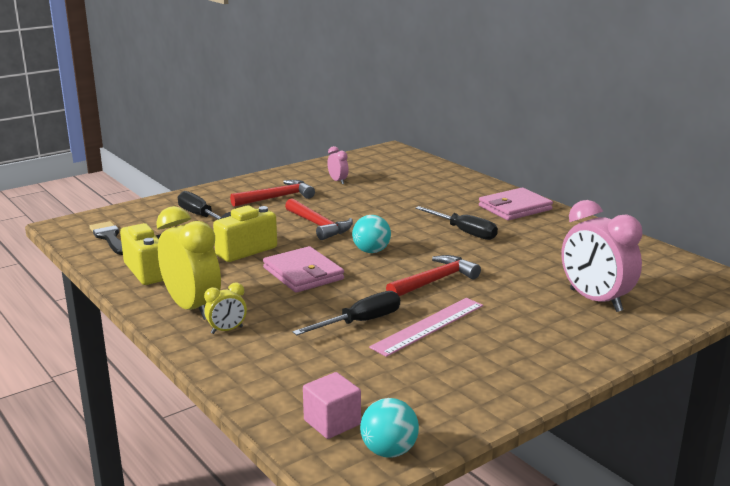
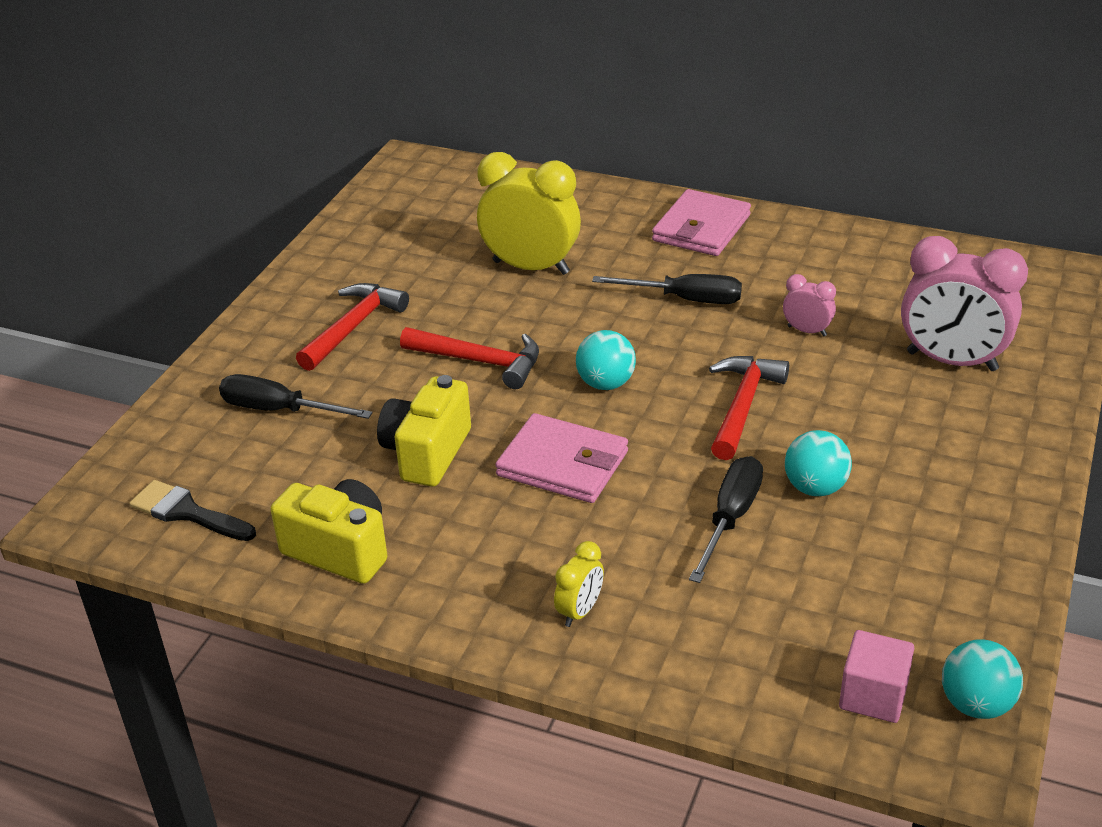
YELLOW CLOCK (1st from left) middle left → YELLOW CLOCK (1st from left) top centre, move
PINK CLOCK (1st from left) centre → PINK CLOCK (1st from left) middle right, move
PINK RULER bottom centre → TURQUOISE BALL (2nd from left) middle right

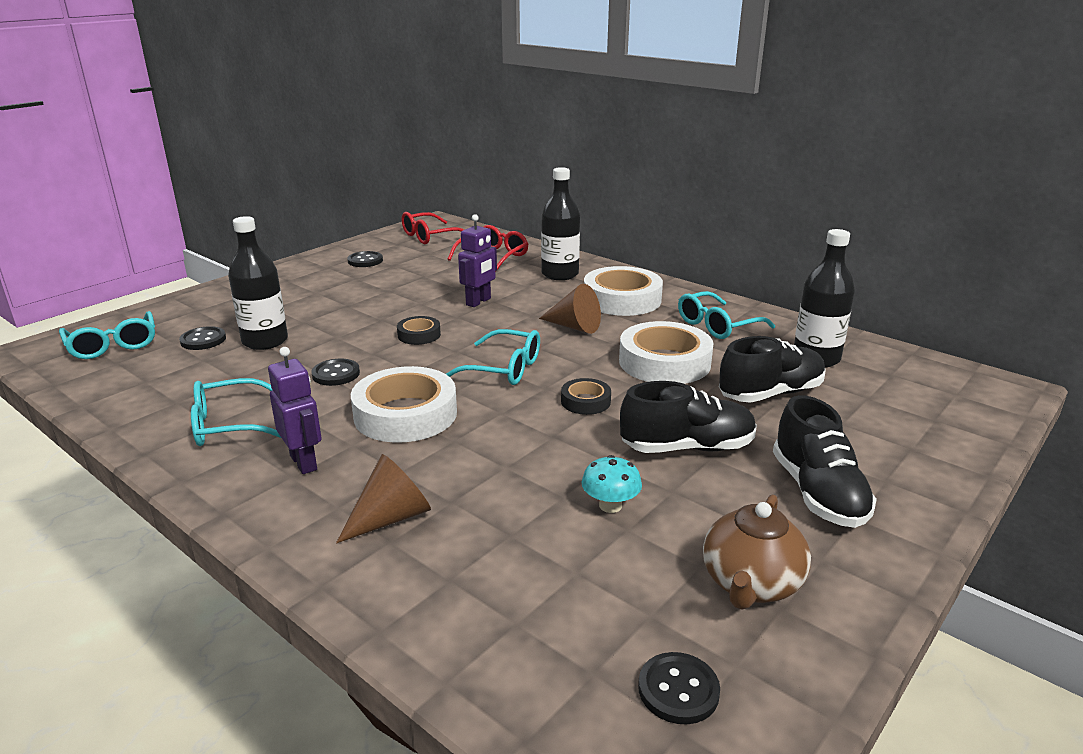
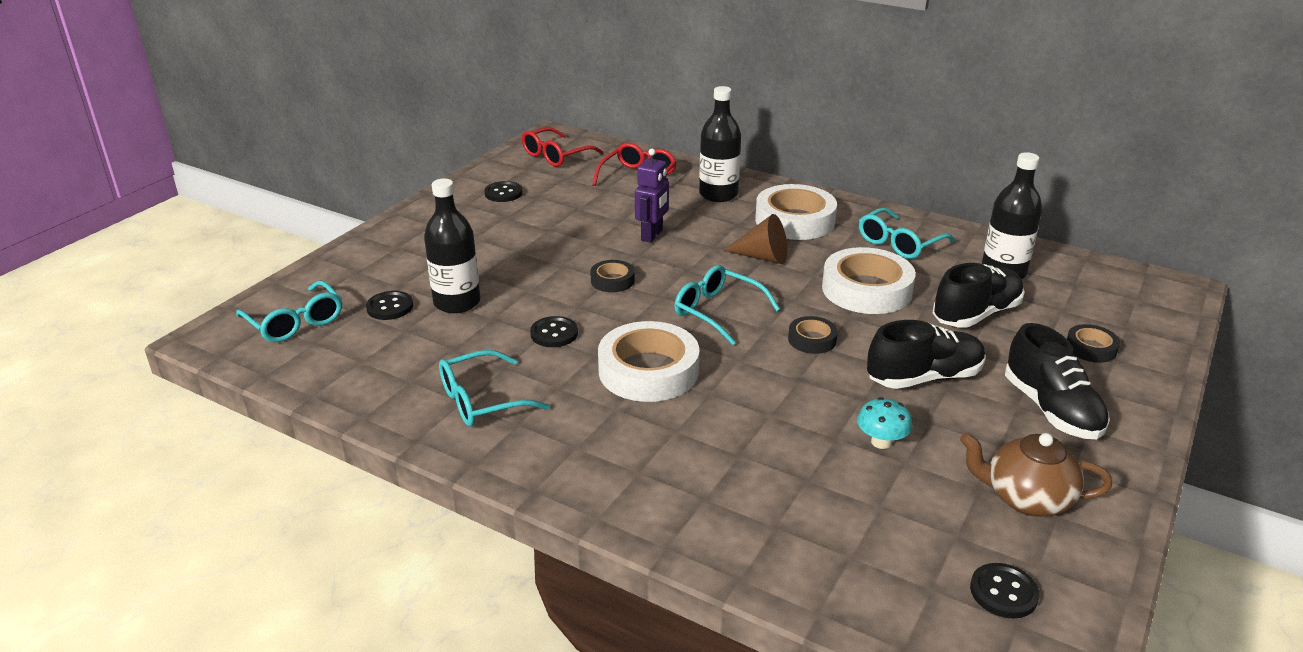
PURPLE ROBOT (1st from left) middle left → -
BROWN CONE (1st from left) centre → -
TURQUOISE GLASSES (3rd from left) centre, 150 degrees counterclockwise
BROWN TEAPOT bottom right, 90 degrees clockwise
- → BLACK TAPE (3rd from left) middle right

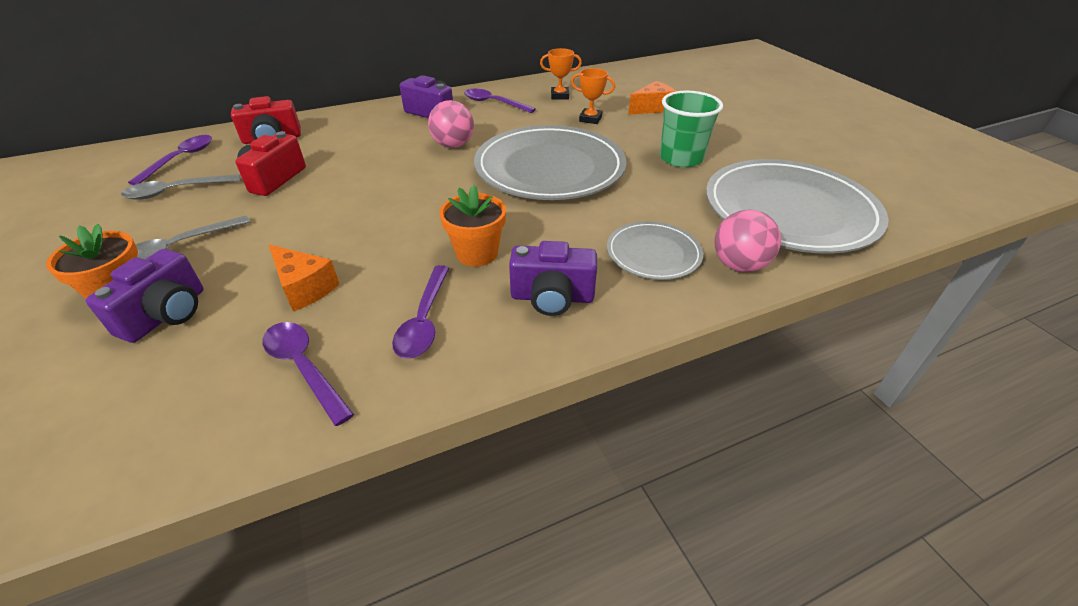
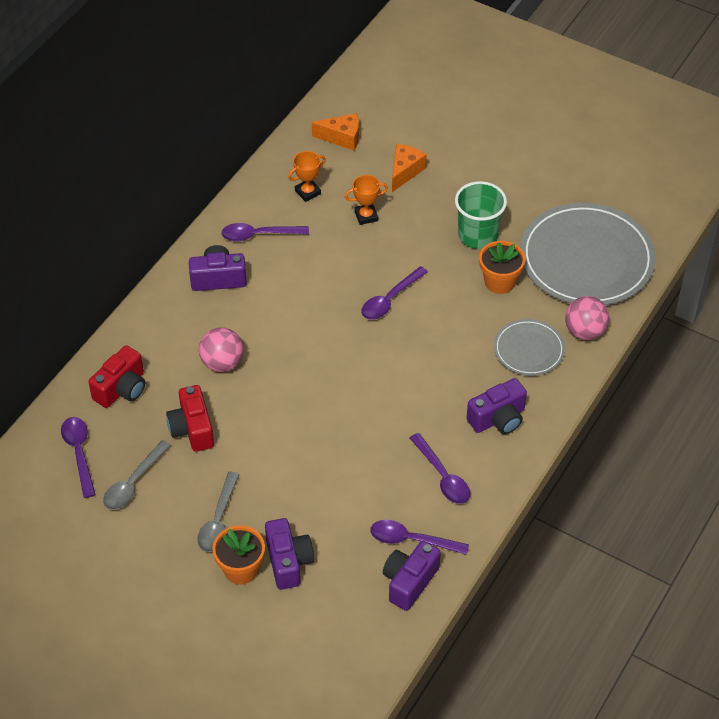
ORANGE CHEESE (1st from left) middle left → ORANGE CHEESE (1st from left) top centre, move
PINK BALL (1st from left) top centre → PINK BALL (1st from left) middle left, move
ORANGE FLOWER POT (2nd from left) centre → ORANGE FLOWER POT (2nd from left) middle right, move
GREY PLATE (1st from left) top centre → PURPLE SPOON (3rd from left) centre
- → PURPLE CAMERA (3rd from left) bottom centre

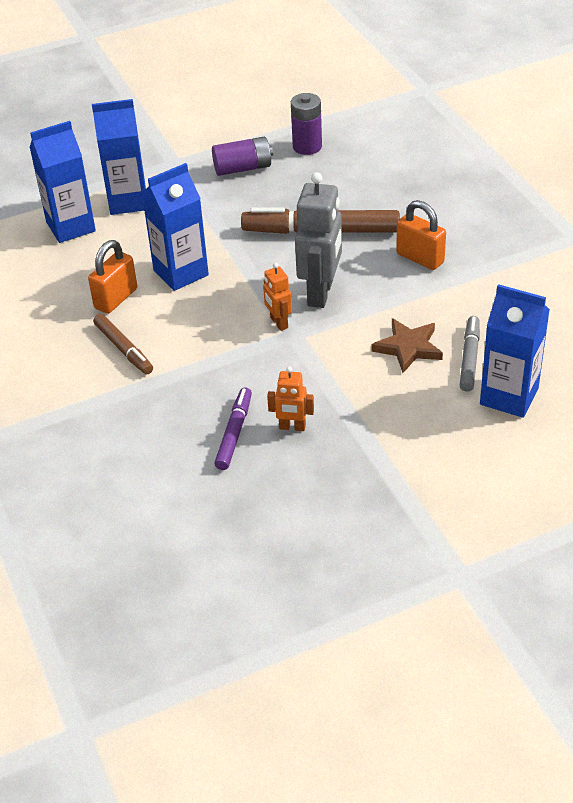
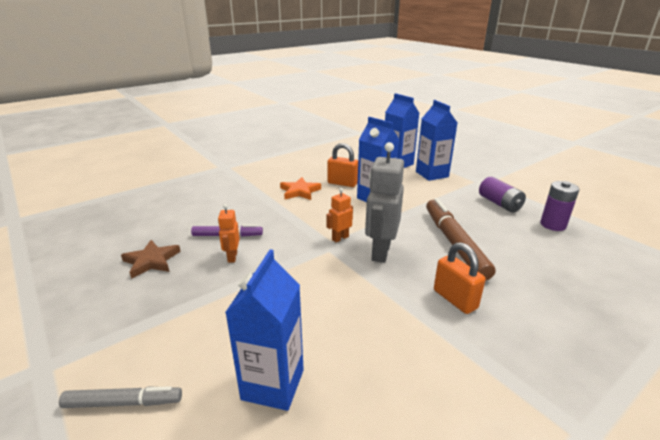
BROWN MARKER (1st from left) middle left → ORANGE STAR centre
GREY ROBOT top centre → GREY ROBOT centre, 105 degrees clockwise
BROWN STAR middle right → BROWN STAR middle left, move
ORANGE PADLOCK (2nd from left) top right → ORANGE PADLOCK (2nd from left) middle right, 60 degrees counterclockwise
GREY MARKER middle right → GREY MARKER bottom left, move

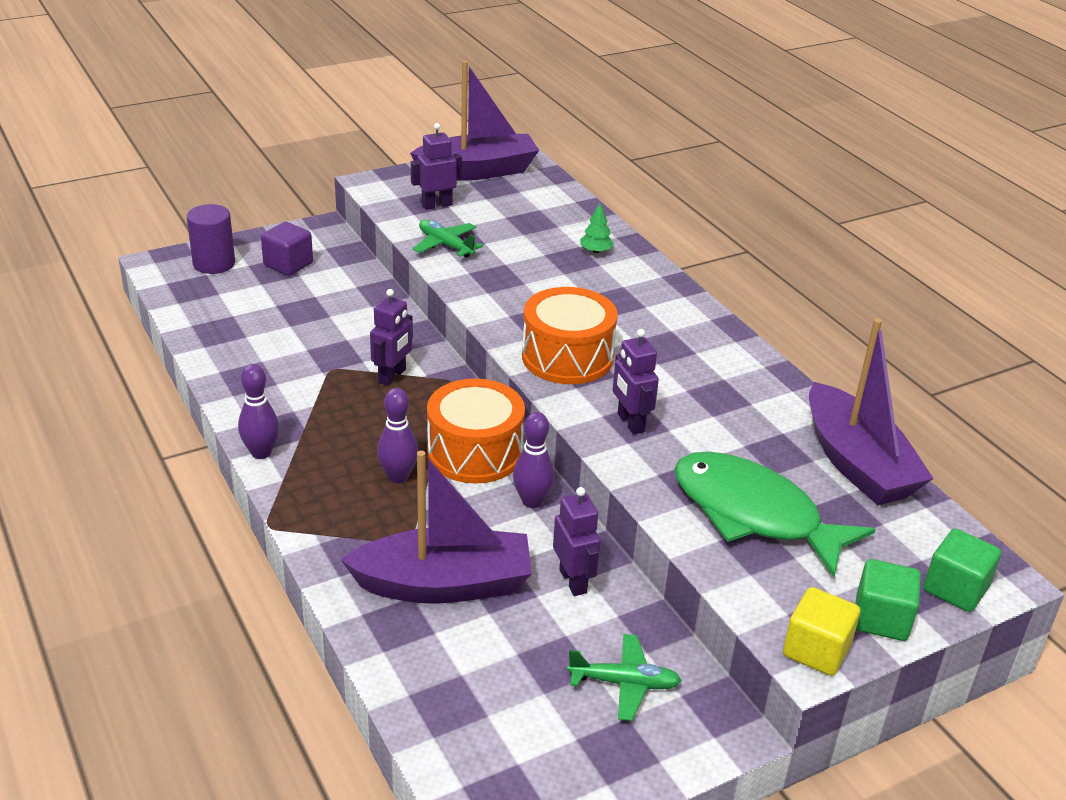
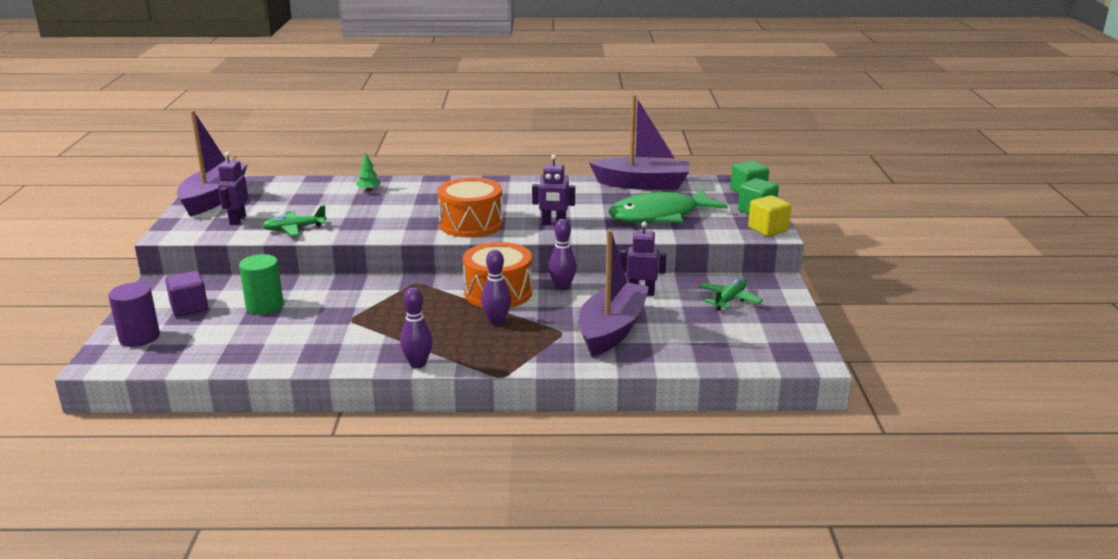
PURPLE ROBOT (1st from left) centre → -
- → GREEN CYLINDER middle left

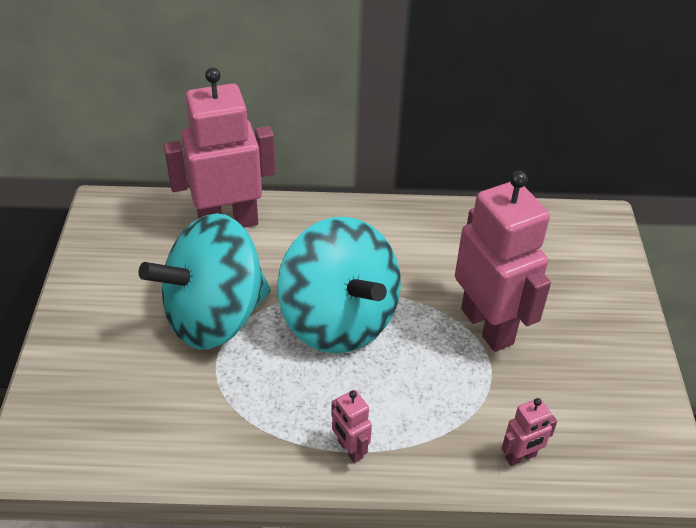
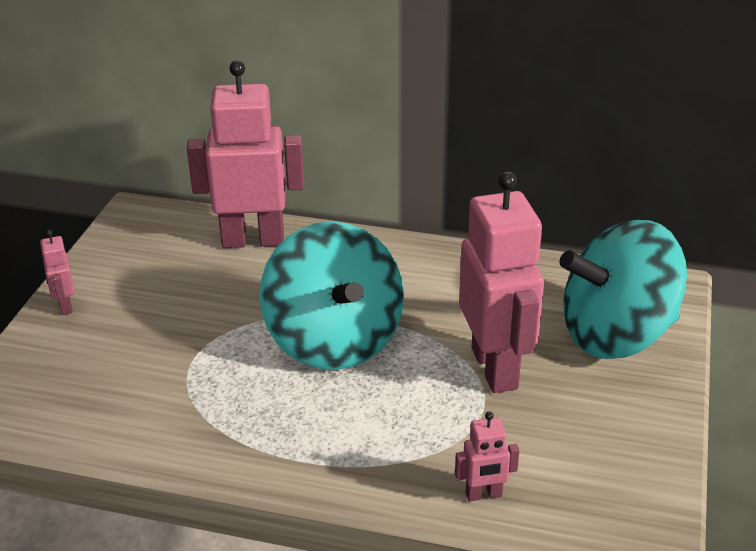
TURQUOISE SPINNING TOP (1st from left in the first image) middle left → TURQUOISE SPINNING TOP (2nd from left) middle right, move
PINK ROBOT (2nd from left in the first image) bottom centre → PINK ROBOT (1st from left) middle left, move

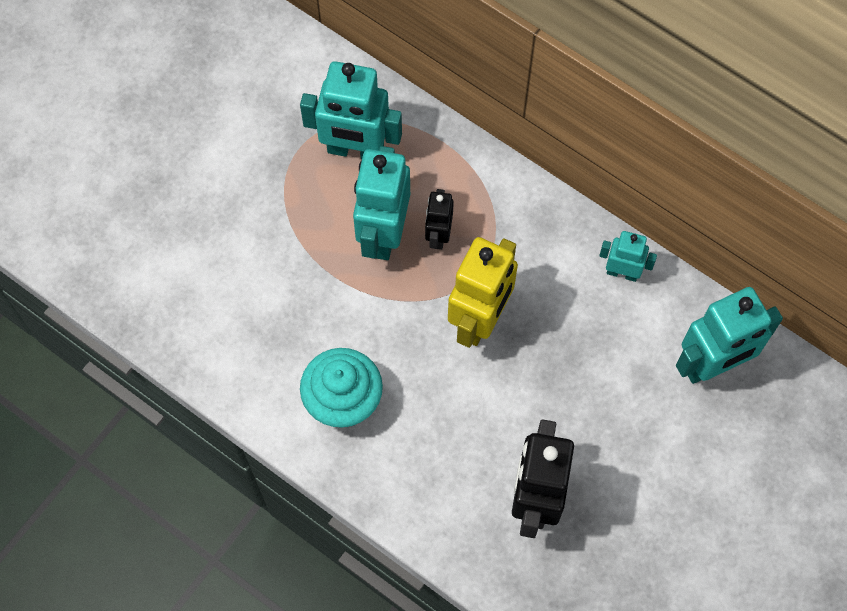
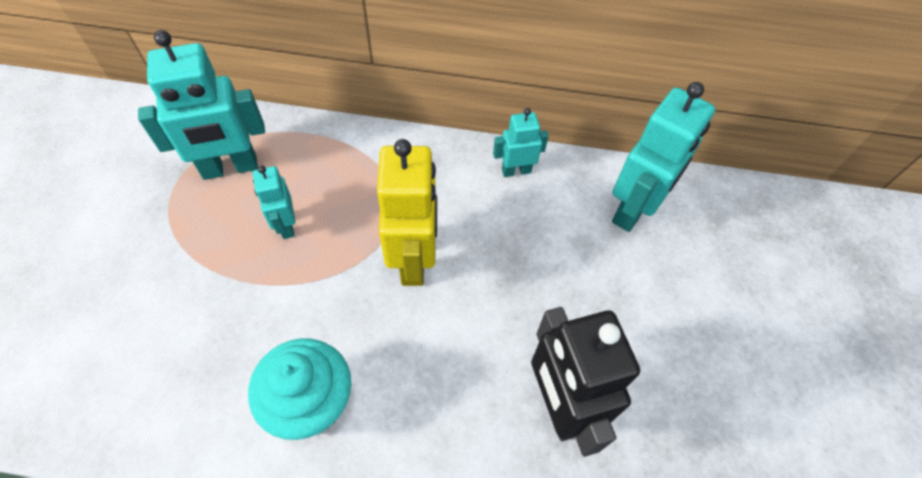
TURQUOISE ROBOT (2nd from left) top centre → TURQUOISE ROBOT (2nd from left) middle left, x0.54
BLACK ROBOT (1st from left) centre → -

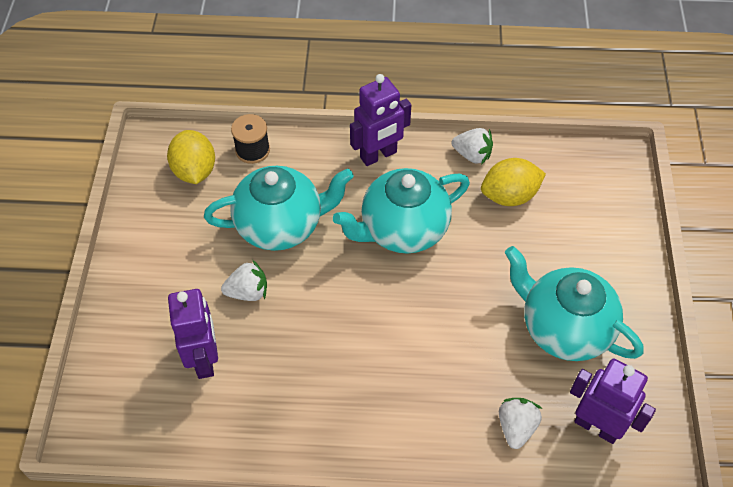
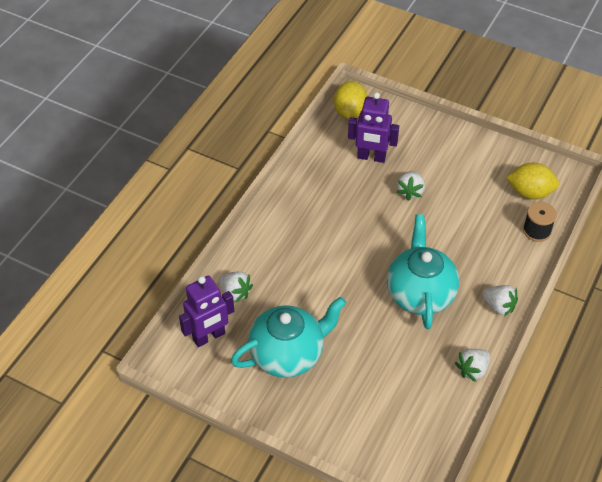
TURQUOISE TEAPOT (1st from left) centre → -
PURPLE ROBOT (2nd from left) top centre → WHITE STRAWBERRY (4th from left) middle right
YELLOW LEMON (2nd from left in the first image) middle right → YELLOW LEMON (1st from left) top centre, move

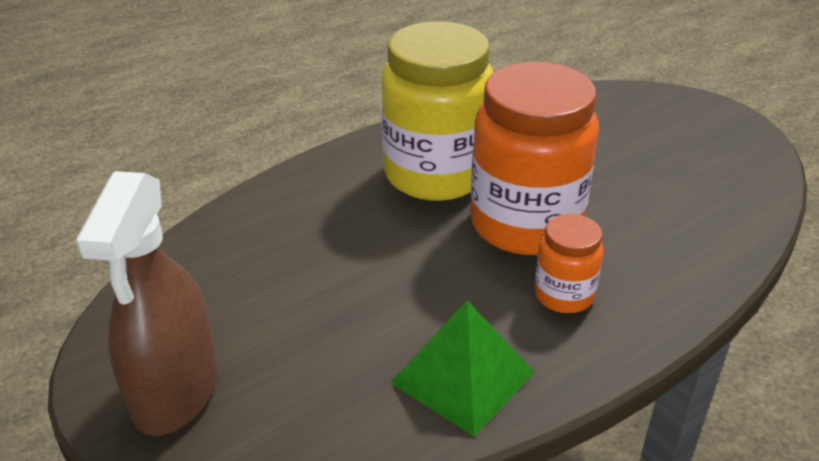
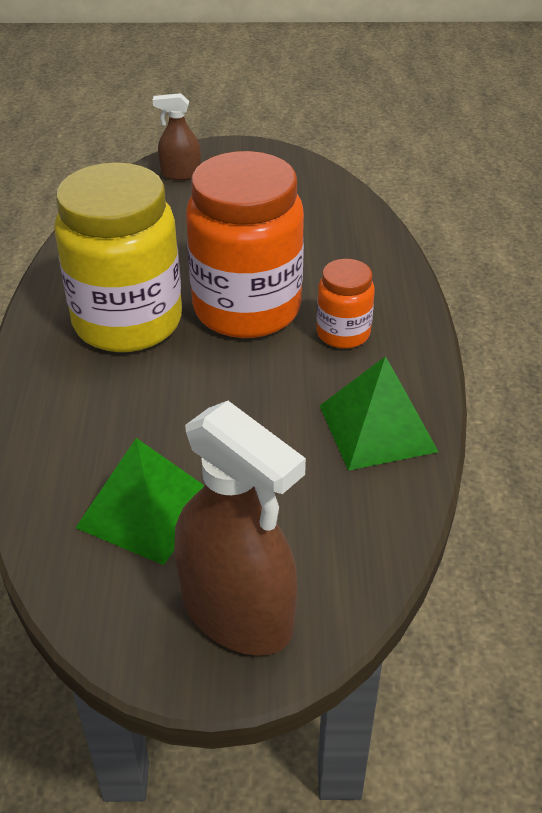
- → GREEN PYRAMID (1st from left) middle left
- → BROWN SPRAY BOTTLE (1st from left) top left

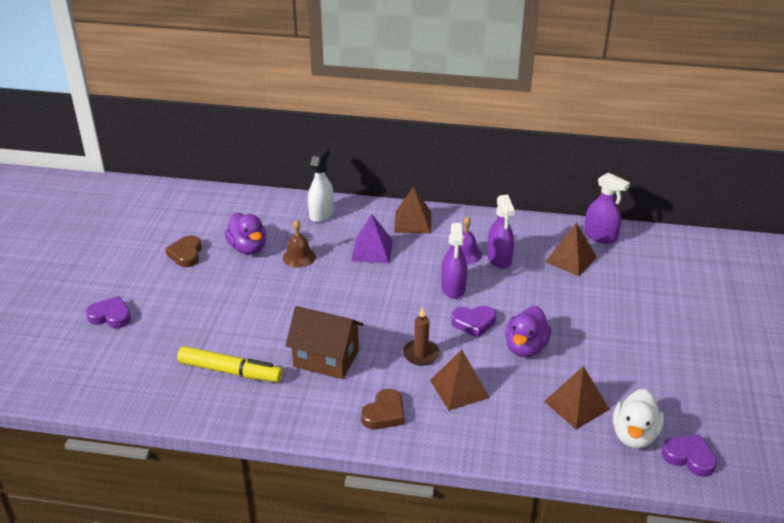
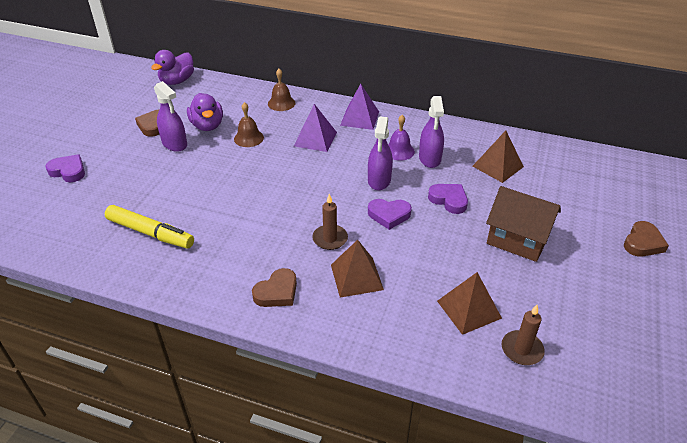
BROWN HOUSE centre → BROWN HOUSE middle right, move
WHITE SPRAY BOTTLE centre → BROWN BELL (2nd from left) top centre
BROWN PYRAMID (1st from left) centre → PURPLE PYRAMID (2nd from left) top centre
PURPLE DUCK (2nd from left in the first image) middle right → PURPLE DUCK (1st from left) top left, move
PURPLE SPRAY BOTTLE (3rd from left in the first image) middle right → PURPLE SPRAY BOTTLE (1st from left) top left, move
WHITE DUCK bottom right → BROWN CANDLE (2nd from left) bottom right
PURPLE HEART (3rd from left) bottom right → PURPLE HEART (3rd from left) centre, move
- → BROWN HEART (3rd from left) middle right

